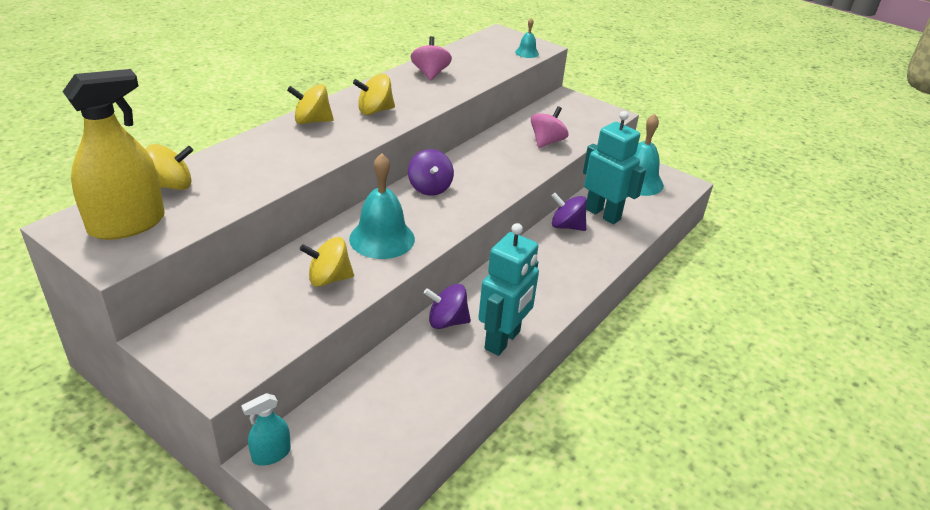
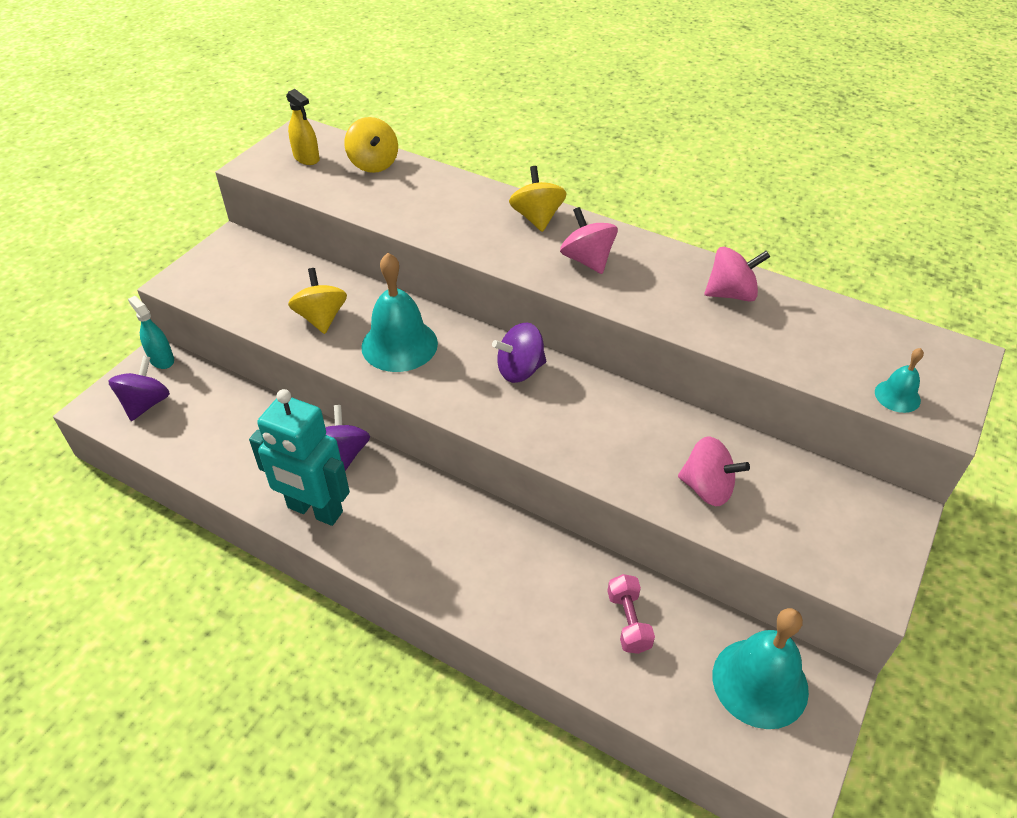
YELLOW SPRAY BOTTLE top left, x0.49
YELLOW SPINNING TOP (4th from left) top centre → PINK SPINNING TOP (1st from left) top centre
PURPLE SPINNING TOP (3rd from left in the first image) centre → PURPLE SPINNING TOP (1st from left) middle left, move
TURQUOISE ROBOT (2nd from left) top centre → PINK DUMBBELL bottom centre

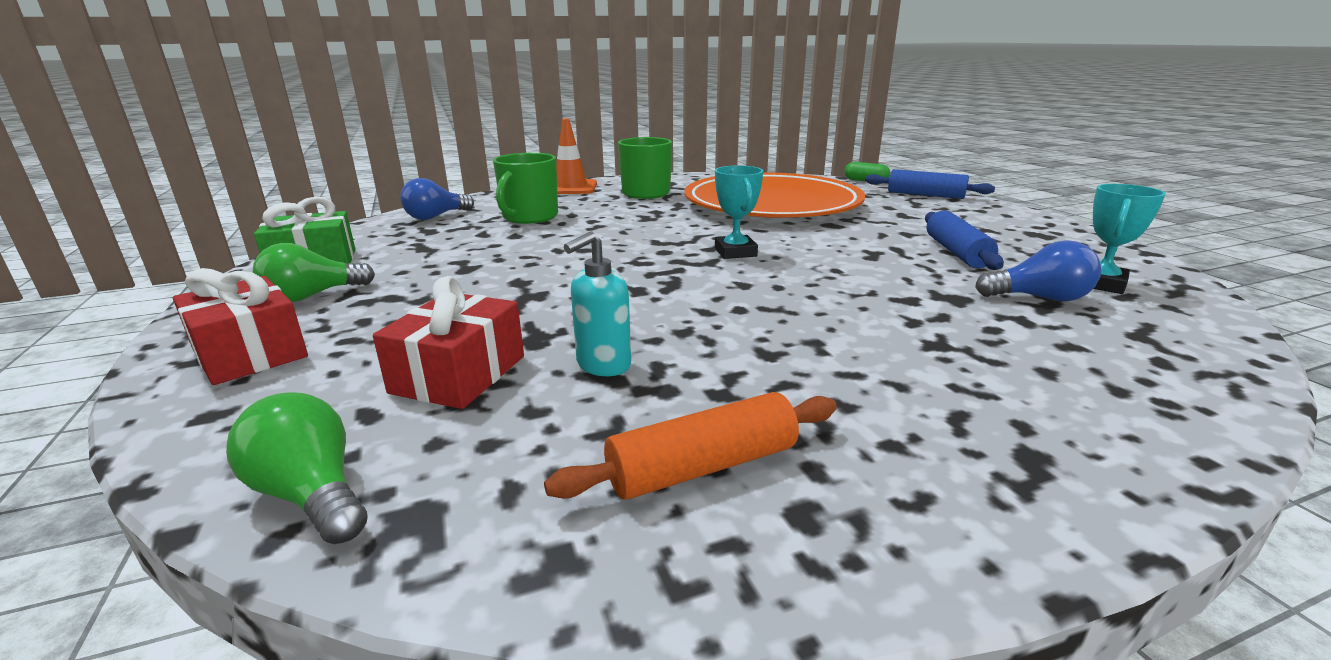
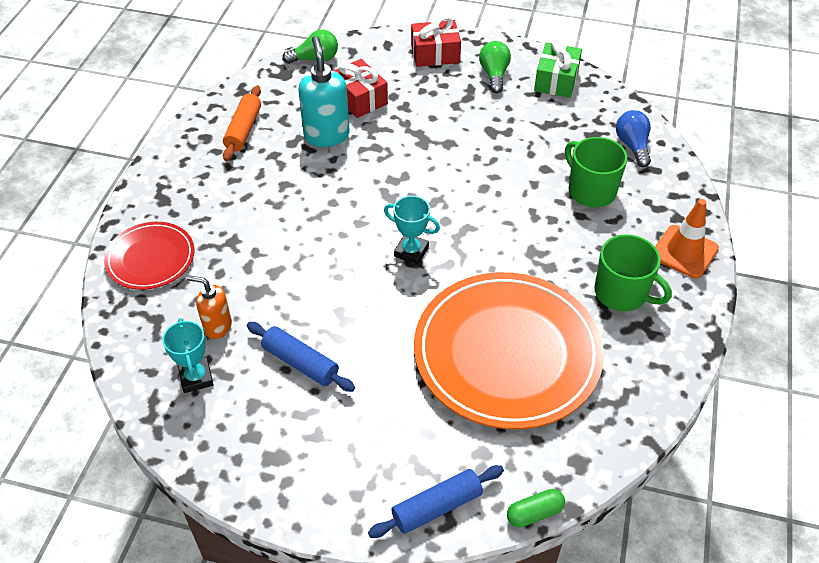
TURQUOISE SOAP DISPENSER centre → TURQUOISE SOAP DISPENSER top centre, x1.65
BLUE LIGHT BULB (2nd from left) middle right → ORANGE SOAP DISPENSER middle left
- → RED PLATE middle left

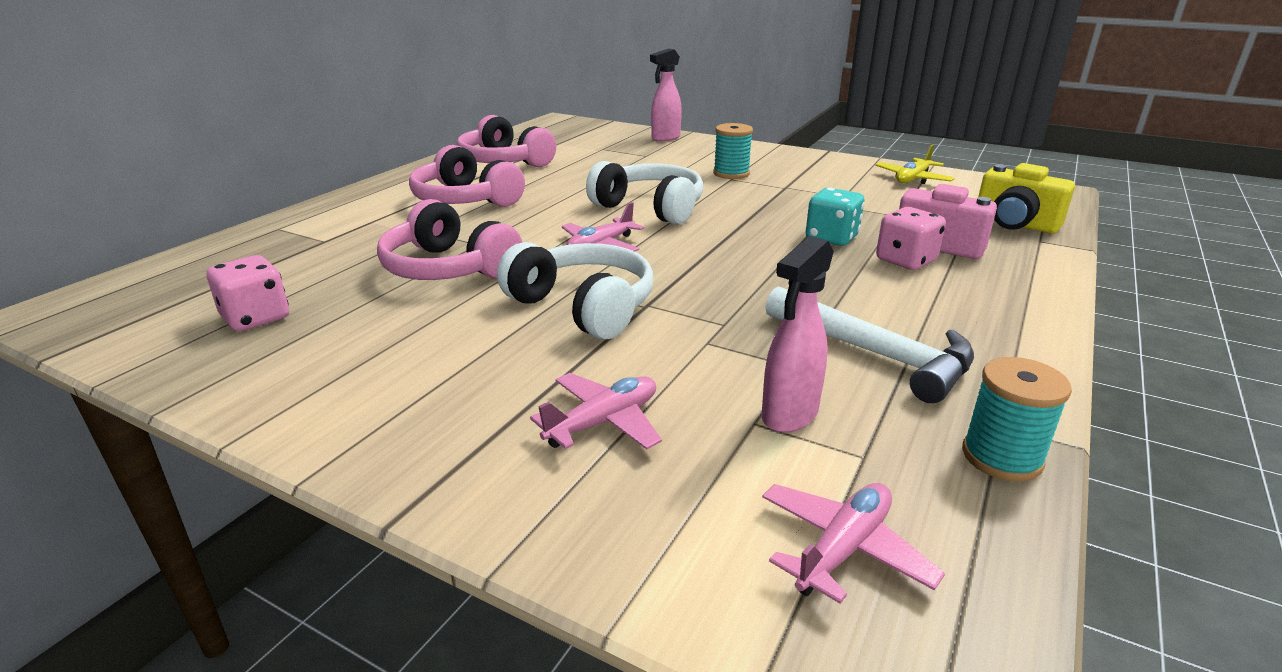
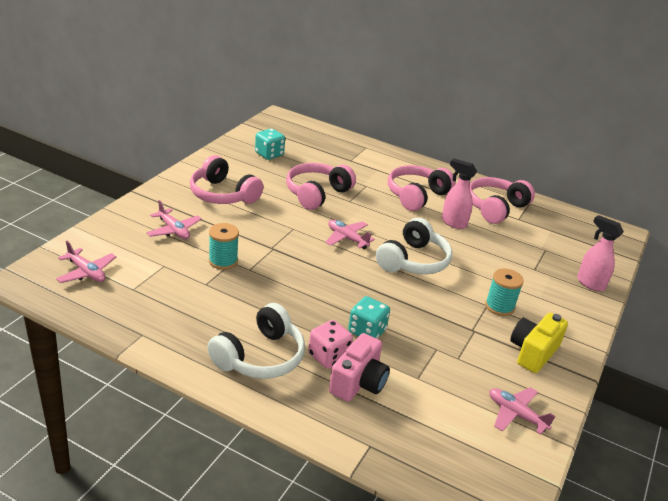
PINK DICE (1st from left) middle left → TURQUOISE DICE (1st from left) top centre
WHITE HEADPHONES (1st from left) centre → WHITE HEADPHONES (1st from left) bottom centre, move
PINK SPRAY BOTTLE (2nd from left in the first image) centre → PINK SPRAY BOTTLE (1st from left) middle right, move
WHITE HAMMER middle right → -
YELLOW PLANE top right → PINK PLANE (4th from left) bottom right
TURQUOISE SPOOL (2nd from left in the first image) middle right → TURQUOISE SPOOL (1st from left) centre, move
YELLOW CAMERA top right → YELLOW CAMERA bottom right, move
- → PINK HEADPHONES (1st from left) centre

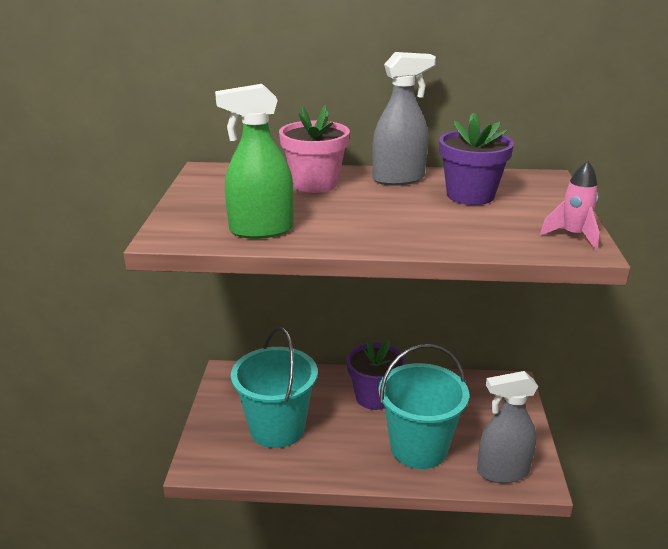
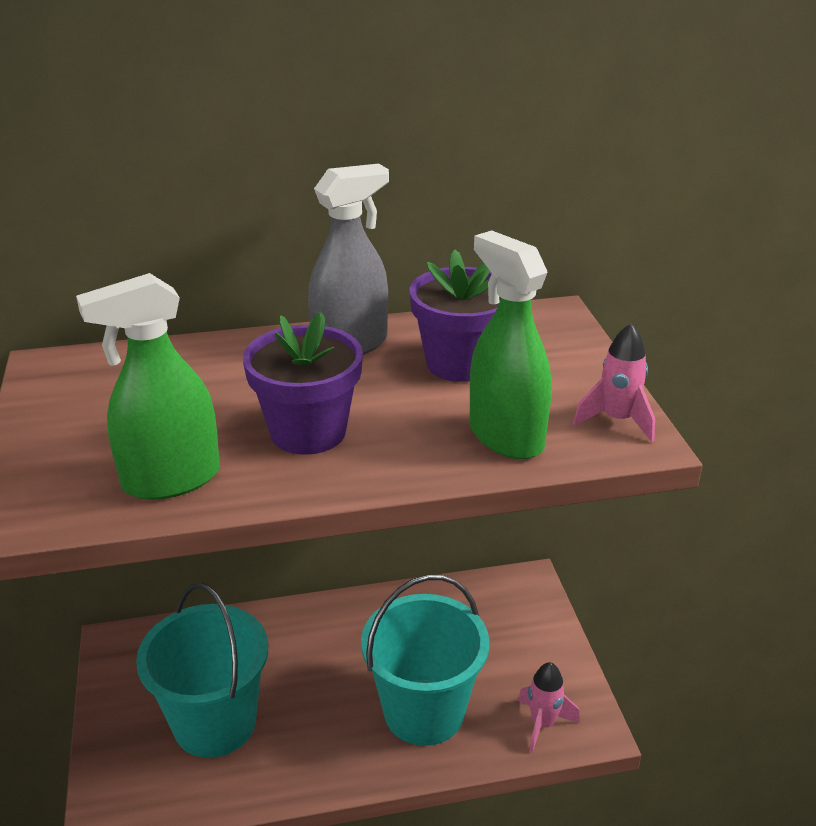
PINK FLOWER POT top centre → -
PURPLE FLOWER POT (1st from left) bottom centre → PURPLE FLOWER POT (1st from left) centre, move
GREY SPRAY BOTTLE (2nd from left) bottom right → PINK ROCKET (1st from left) bottom right
- → GREEN SPRAY BOTTLE (2nd from left) centre

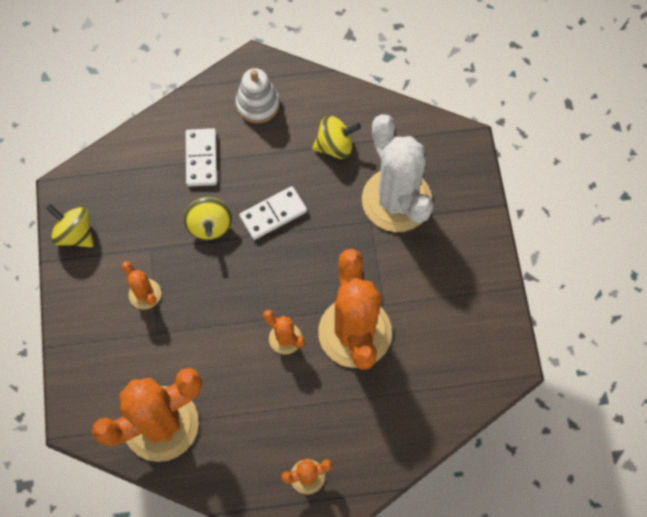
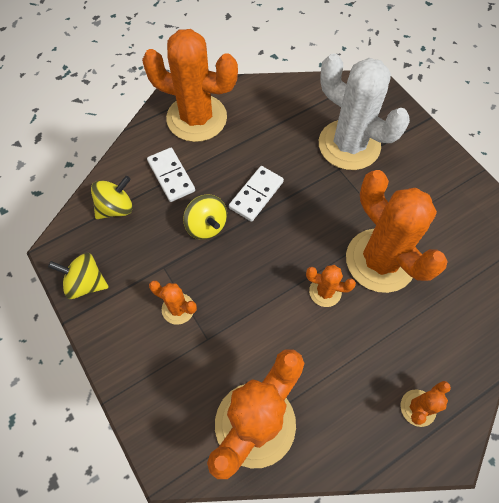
WHITE STACKING TOY top centre → ORANGE CACTUS (2nd from left) top centre
YELLOW SPINNING TOP (3rd from left in the first image) top centre → YELLOW SPINNING TOP (2nd from left) middle left, move

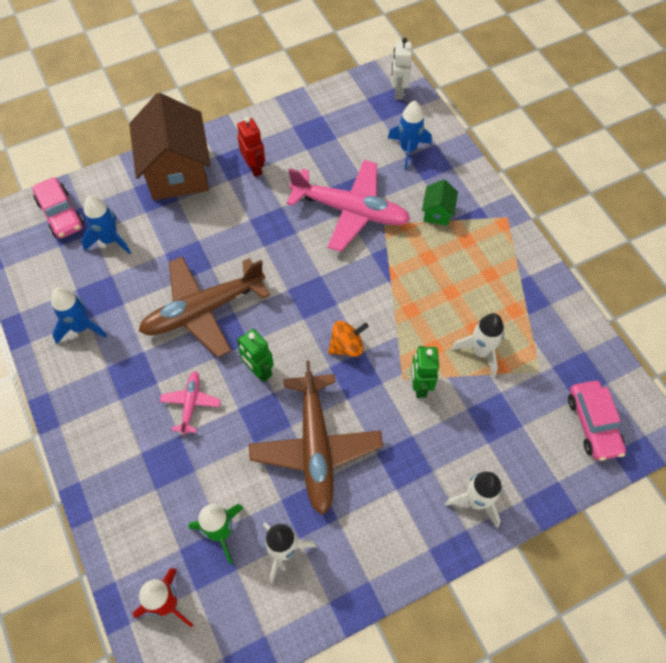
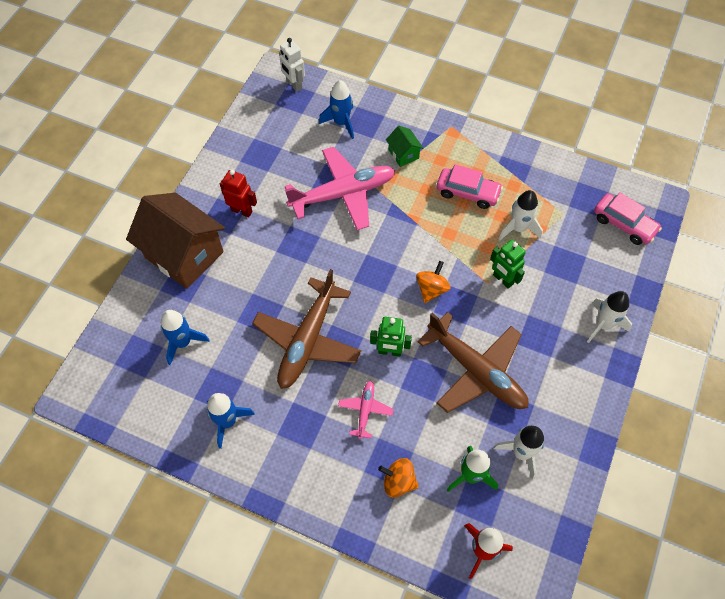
PINK CAR (1st from left) top left → PINK CAR (1st from left) top centre, move
PINK PLANE (1st from left in the first image) middle left → PINK PLANE (2nd from left) bottom centre, 45 degrees clockwise
- → ORANGE SPINNING TOP (1st from left) bottom centre

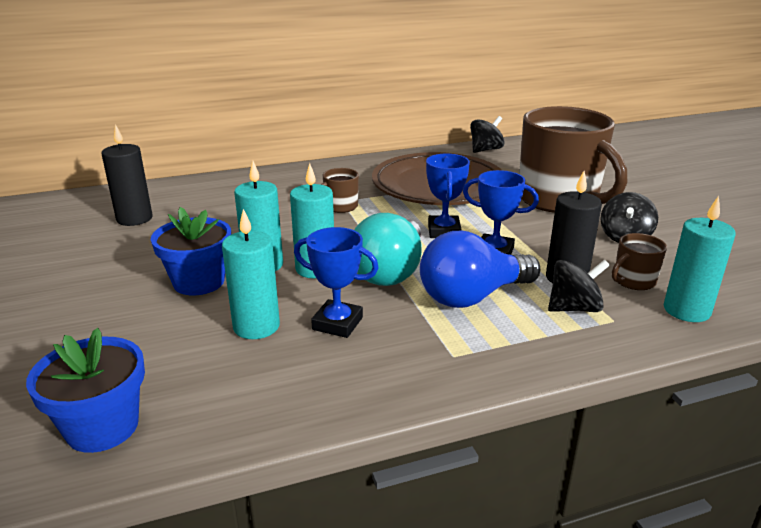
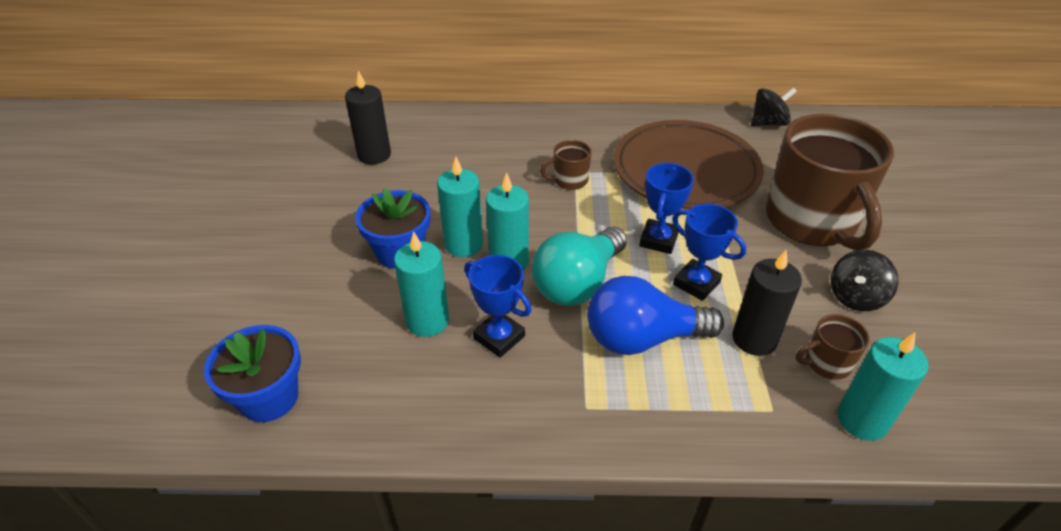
BLACK SPINNING TOP (2nd from left) middle right → -

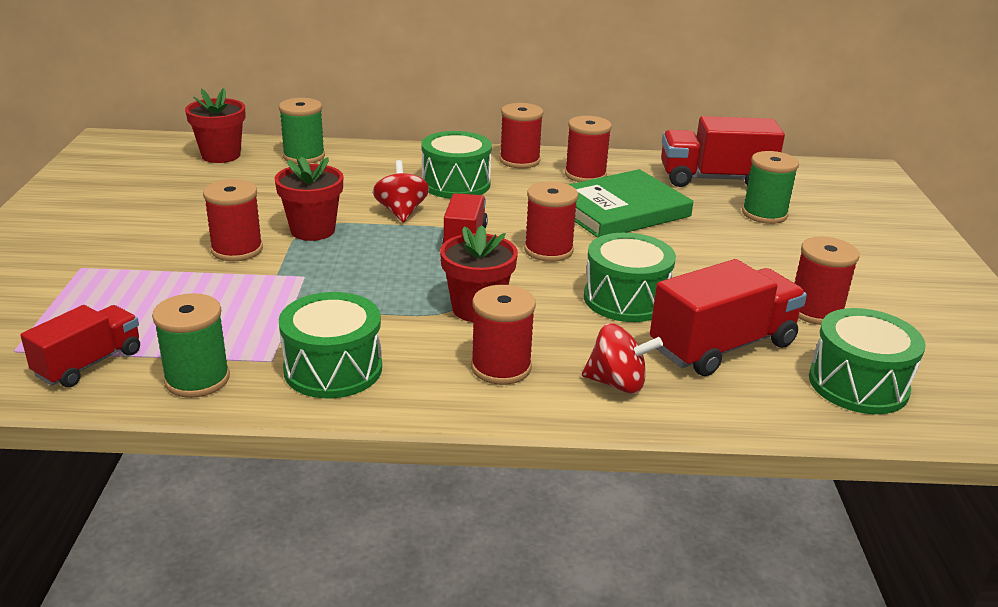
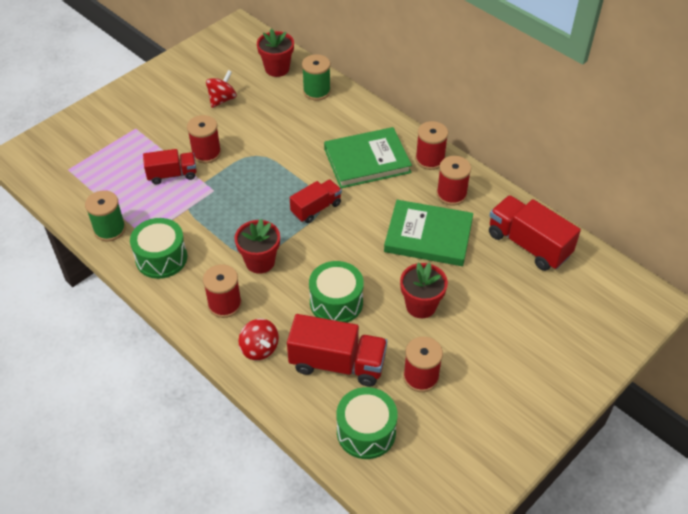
RED TRUCK (1st from left) middle left → RED TRUCK (1st from left) top left, move
RED FLOWER POT (2nd from left in the first image) top left → RED FLOWER POT (3rd from left) centre, move
RED SPINNING TOP (1st from left) top centre → RED SPINNING TOP (1st from left) top left, move
GREEN DRUM (2nd from left) top centre → GREEN BOOK (1st from left) top centre
RED SPOOL (4th from left) centre → -
GREEN SPOOL (3rd from left) top right → -

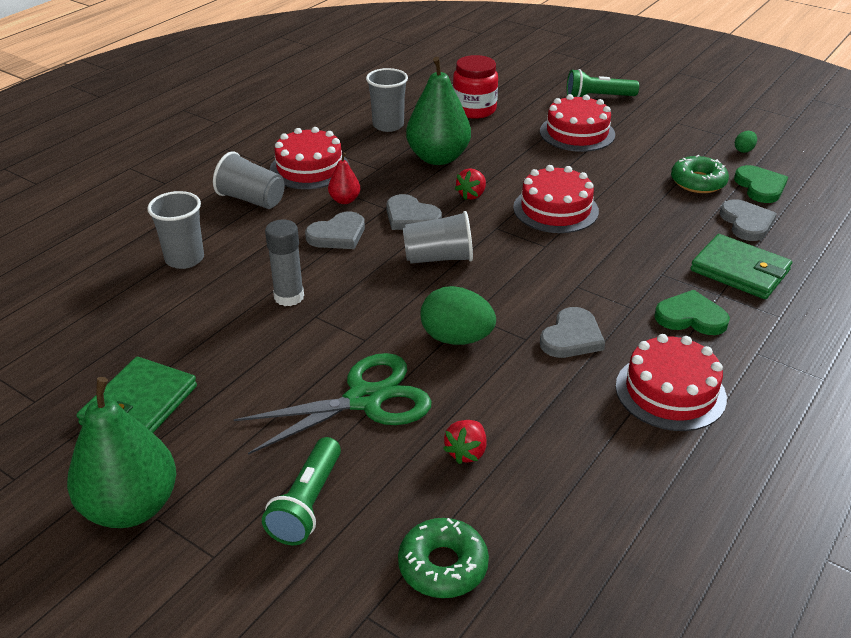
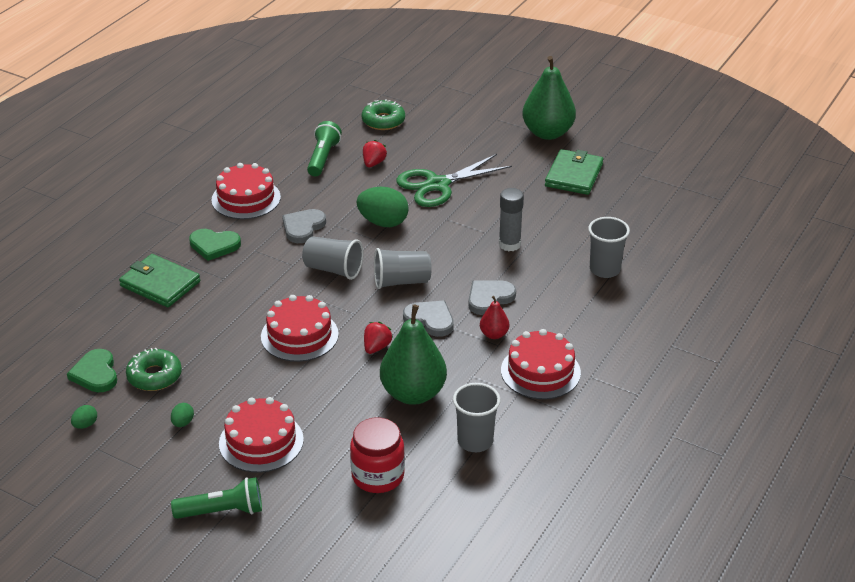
GREY CUP (2nd from left in the first image) top left → GREY CUP (1st from left) centre, move
GREEN FLASHLIGHT (1st from left in the first image) bottom centre → GREEN FLASHLIGHT (2nd from left) top centre, move
GREY HEART (4th from left) middle right → -
- → GREEN EGG (2nd from left) bottom left

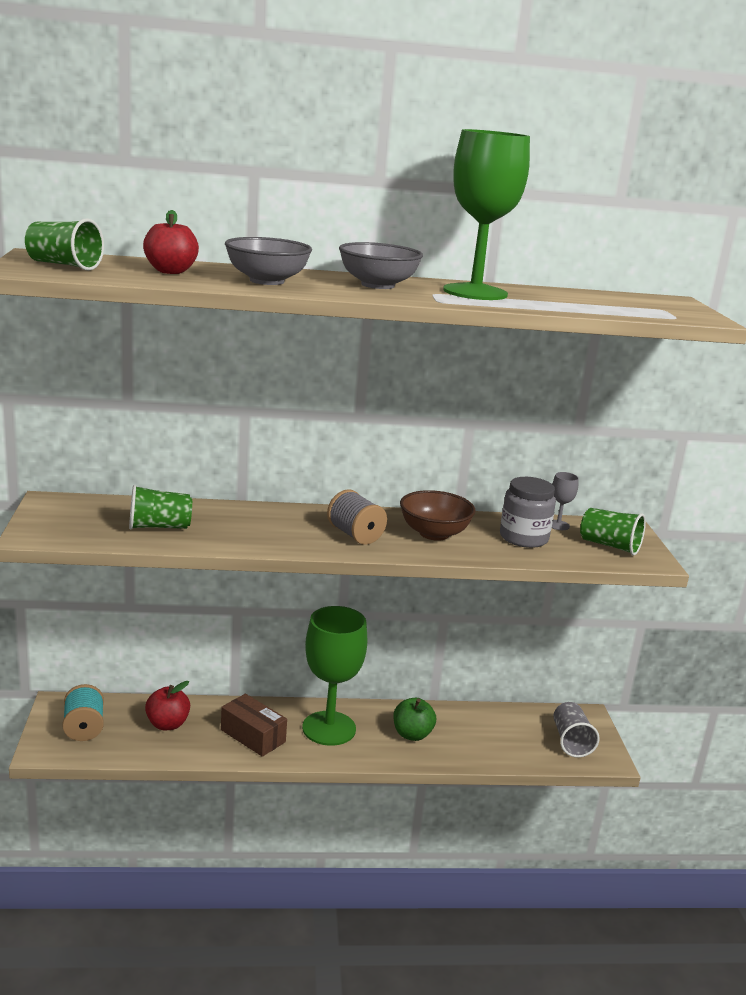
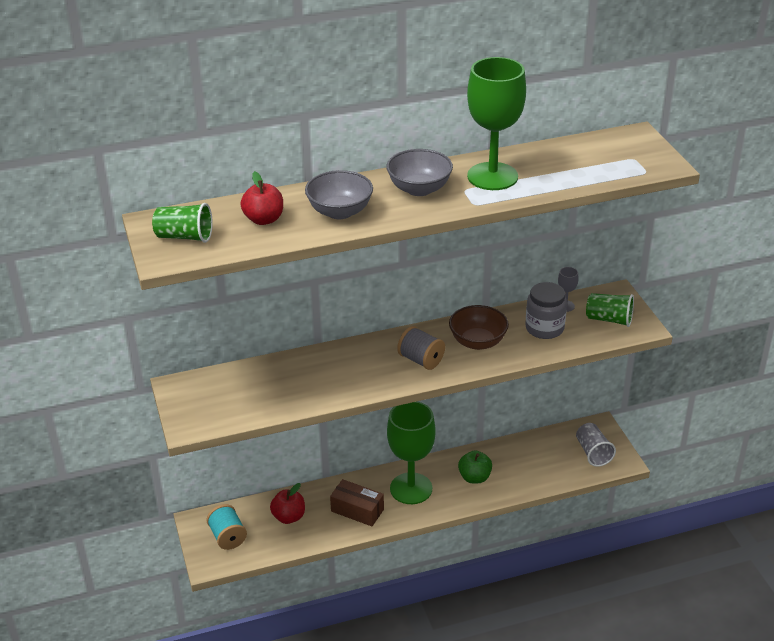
GREEN CUP (2nd from left) middle left → -

